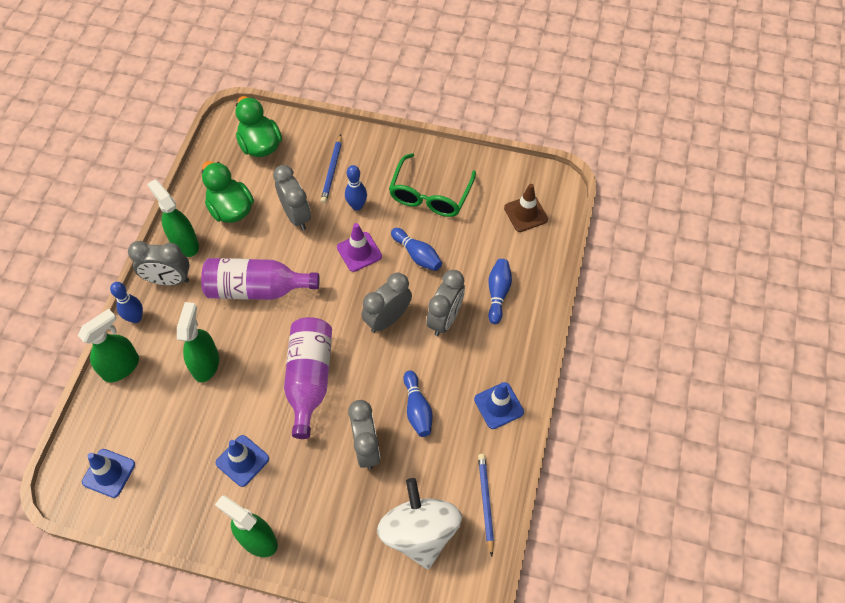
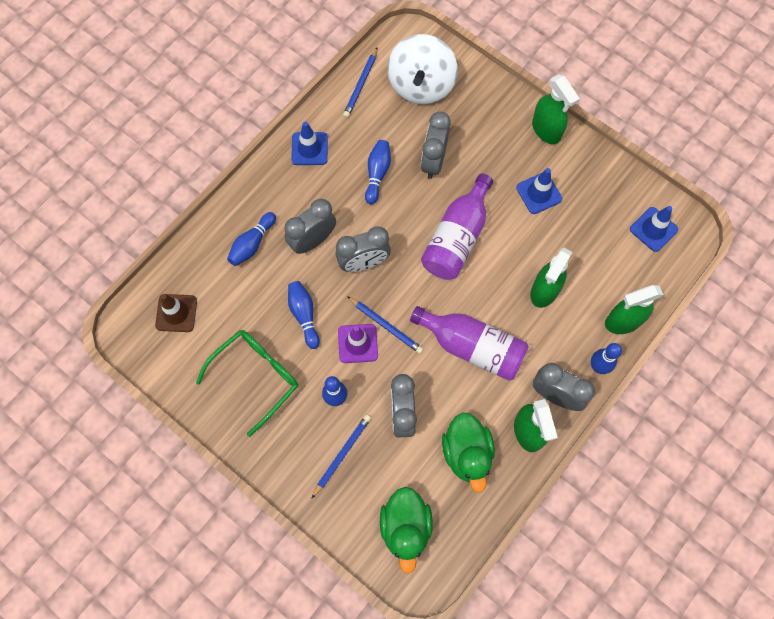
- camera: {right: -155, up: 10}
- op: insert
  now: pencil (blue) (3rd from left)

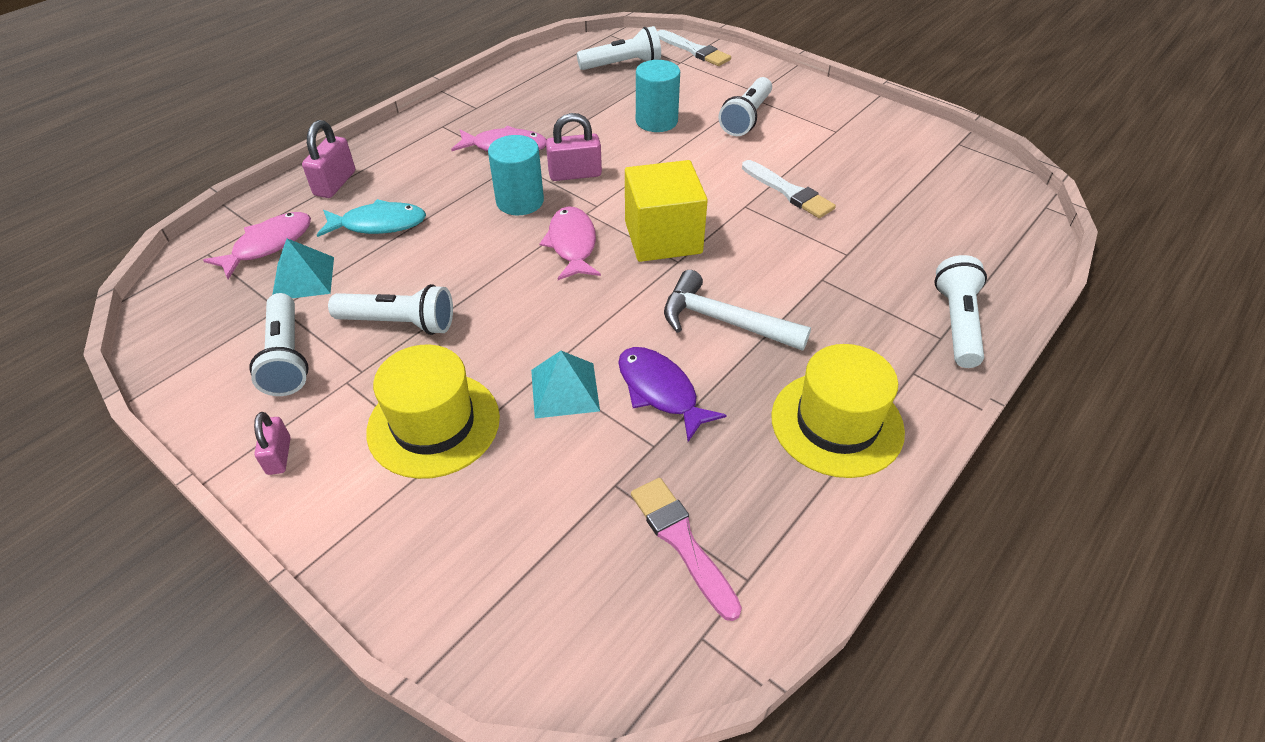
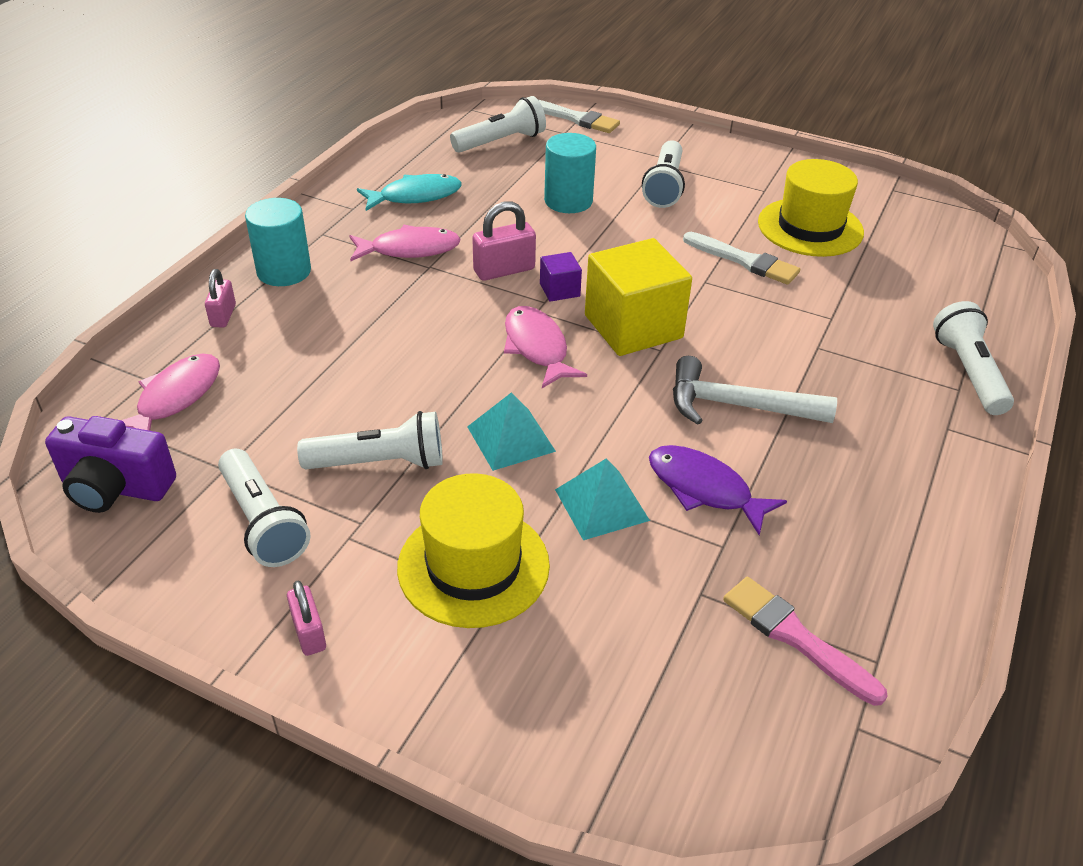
- camera: {right: -15, up: -5}
- op: resize
  was: padlock (pink) (2nd from left in the first image)
  ratio: 0.65
- op: move
  was: cylinder (turquoise) (1st from left)
- op: move
  was: fish (turquoise)
- op: move
  was: pyramid (turquoise) (1st from left)
- op: move
  was: hat (yellow) (2nd from left)
- op: insert
  now: cube (purple)
- op: insert
  now: camera (purple)

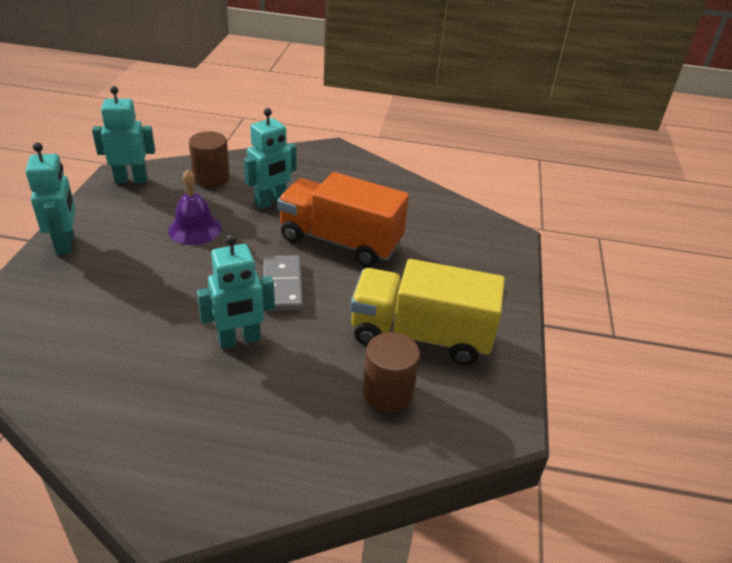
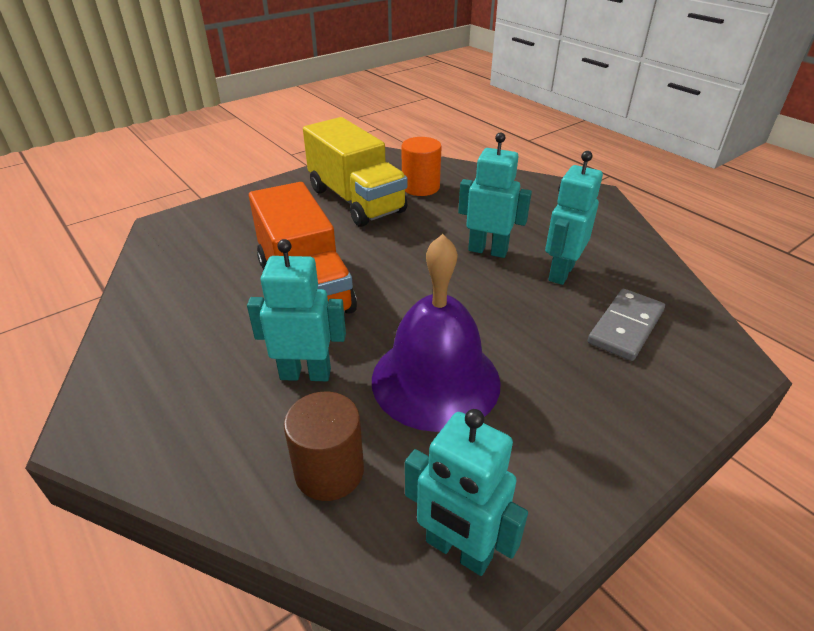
- camera: {right: -135, up: 0}
- op: move
  was: robot (turquoise) (1st from left in the first image)
  now: robot (turquoise) (4th from left)
- op: resize
  was: bell (purple)
  ratio: 1.67
- op: move
  was: domino (grey)
- op: recolor
  was: cylinder (brown) (2nd from left)
  now: cylinder (orange)

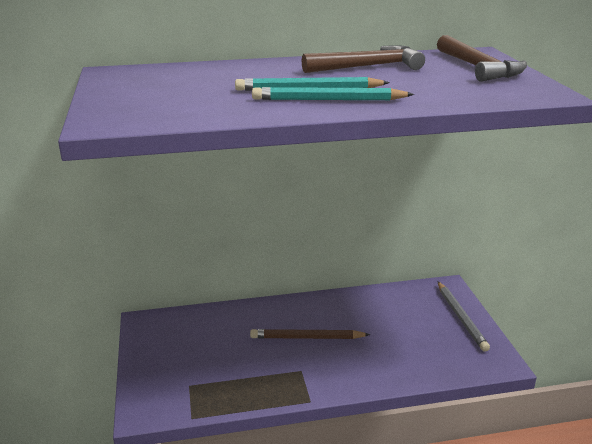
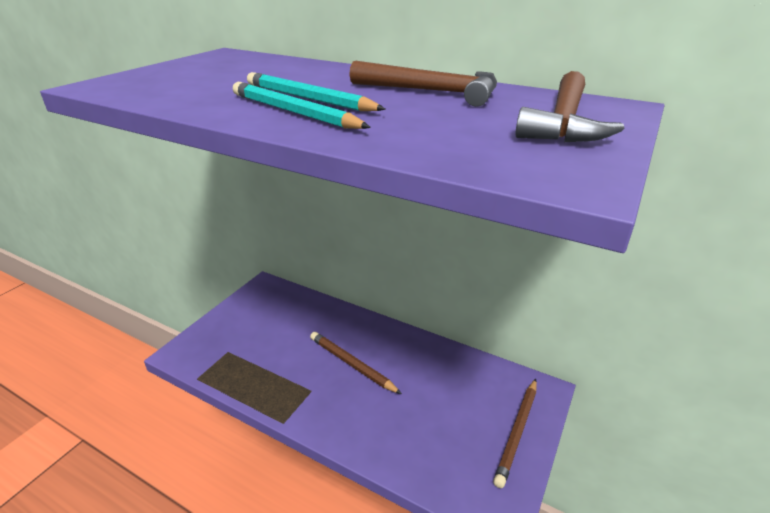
- camera: {right: 40, up: 5}
- op: recolor
  was: pencil (grey)
  now: pencil (brown) (2nd from left)

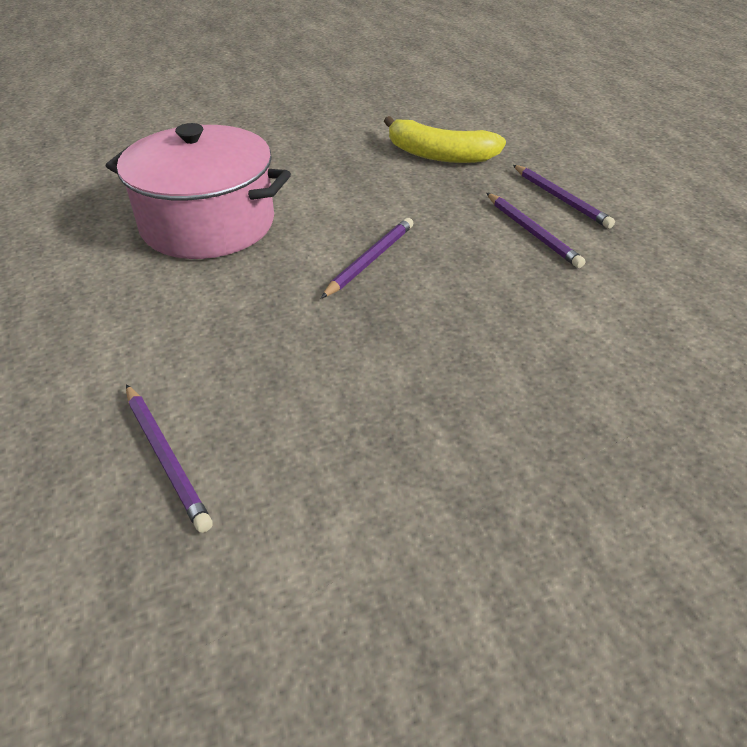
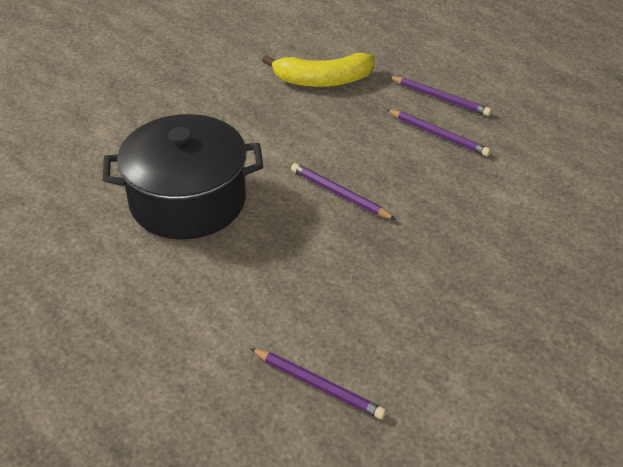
- camera: {right: -25, up: 0}
- op: recolor
  was: pot (pink)
  now: pot (black)
- op: rotate
  was: pencil (purple) (2nd from left)
  clockwise: -60

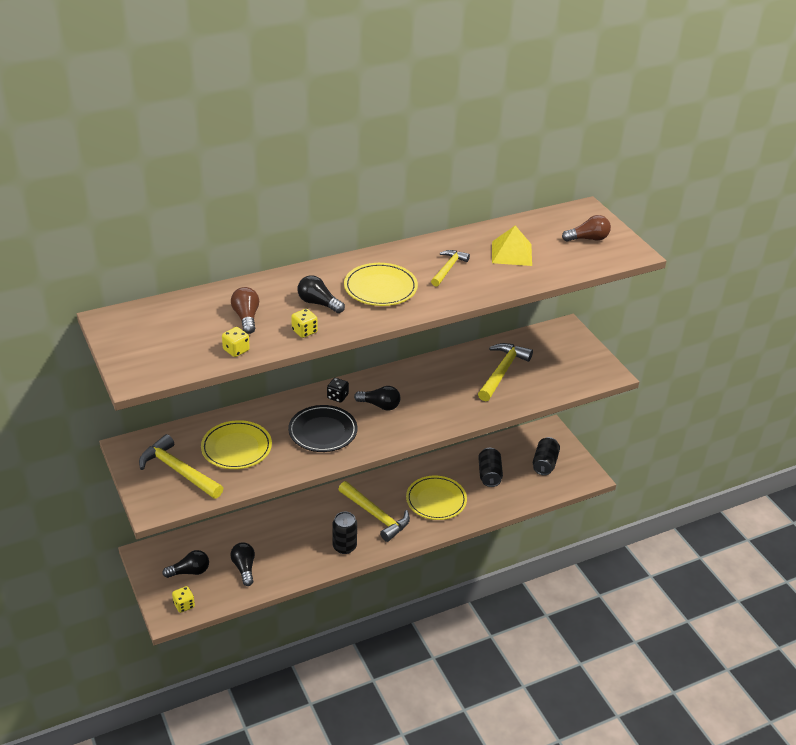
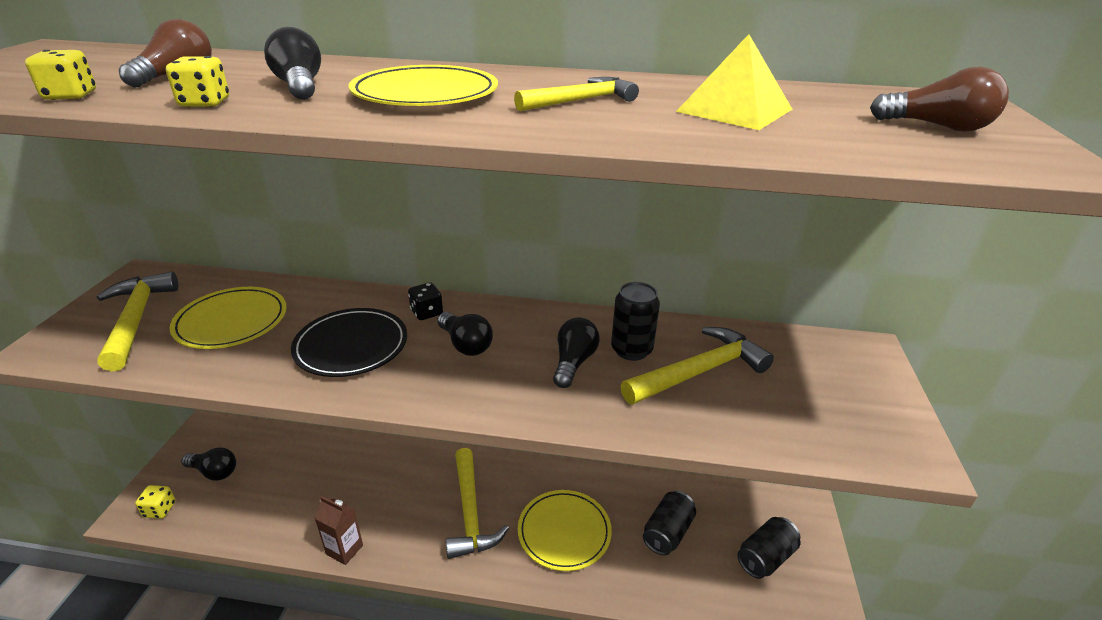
- camera: {right: 35, up: -5}
- op: move
  was: can (black) (1st from left)
- op: move
  was: light bulb (black) (2nd from left in the first image)
  now: light bulb (black) (4th from left)
- op: insert
  now: carton (brown)

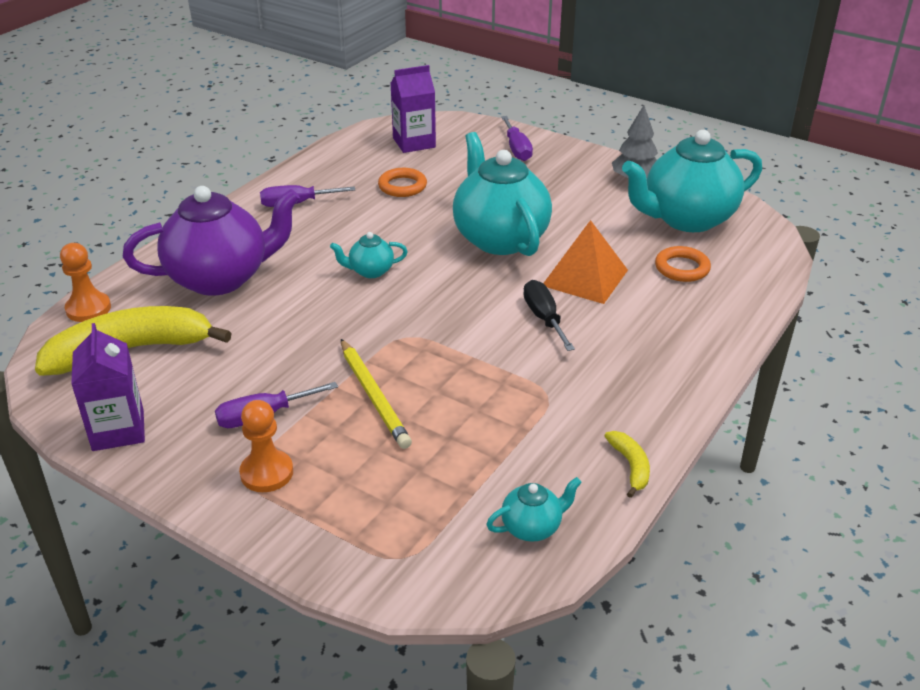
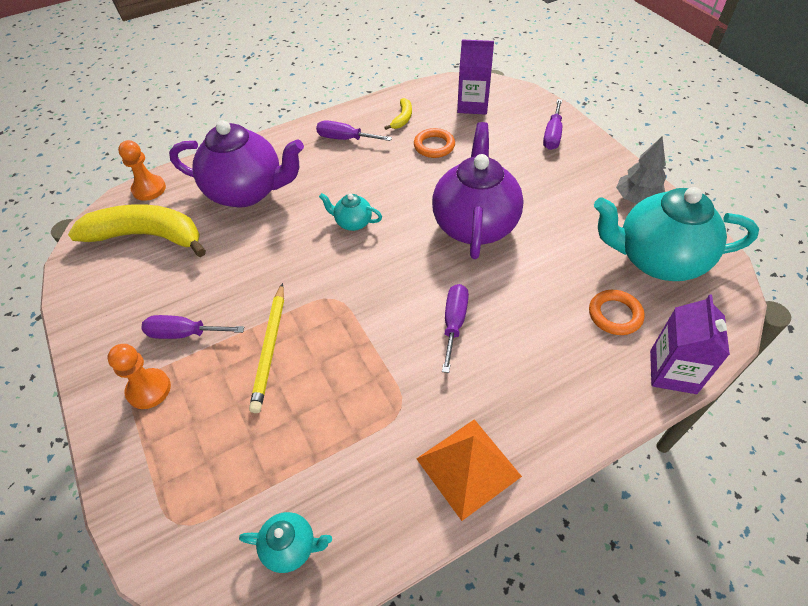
- camera: {right: 30, up: 15}
- op: recolor
  was: teapot (turquoise) (2nd from left)
  now: teapot (purple) (2nd from left)
- op: move
  was: pyramid (orange)
- op: recolor
  was: screwdriver (black)
  now: screwdriver (purple) (3rd from left)
- op: move
  was: carton (purple) (1st from left in the first image)
  now: carton (purple) (2nd from left)
- op: move
  was: banana (yellow) (2nd from left)

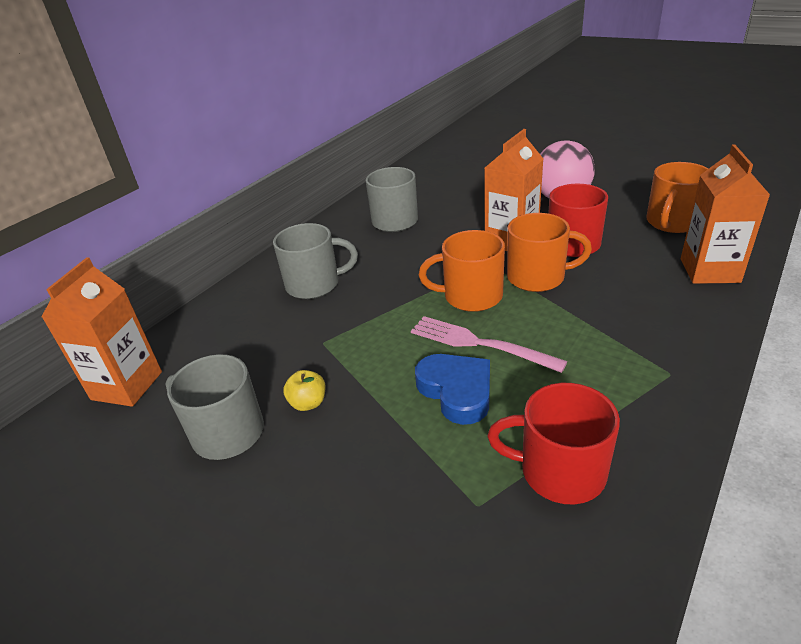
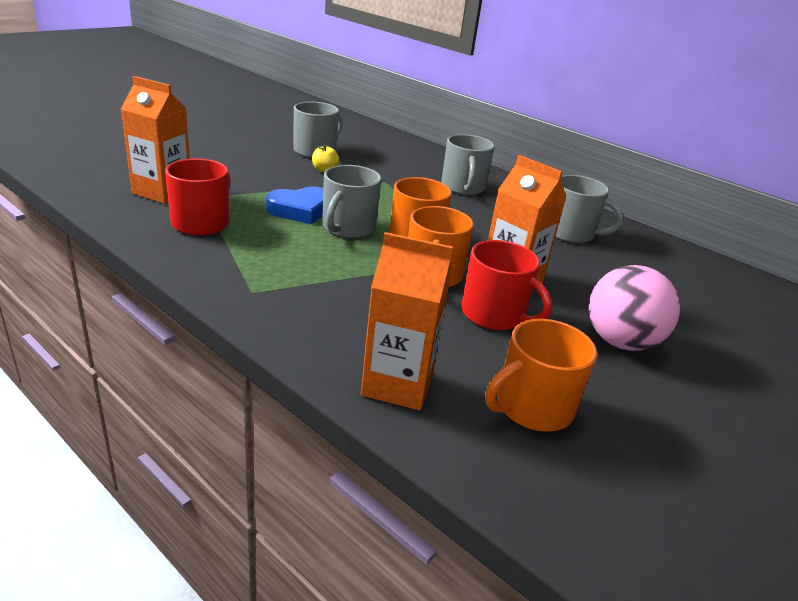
- camera: {right: 90, up: -5}
- op: rotate
  was: mug (orange) (3rd from left)
  clockwise: -75
- op: move
  was: carton (orange) (1st from left)
- op: replace
  was: fork (pink)
  now: mug (grey) (2nd from left)

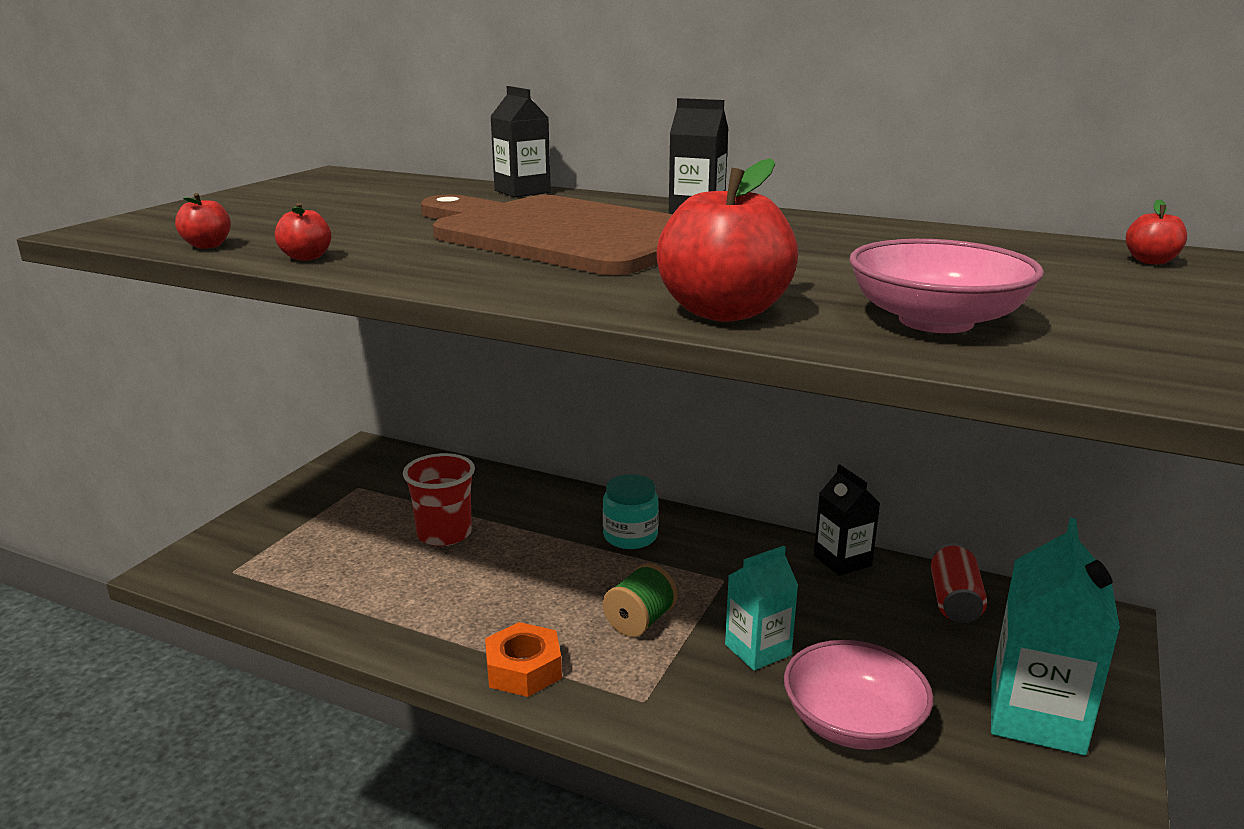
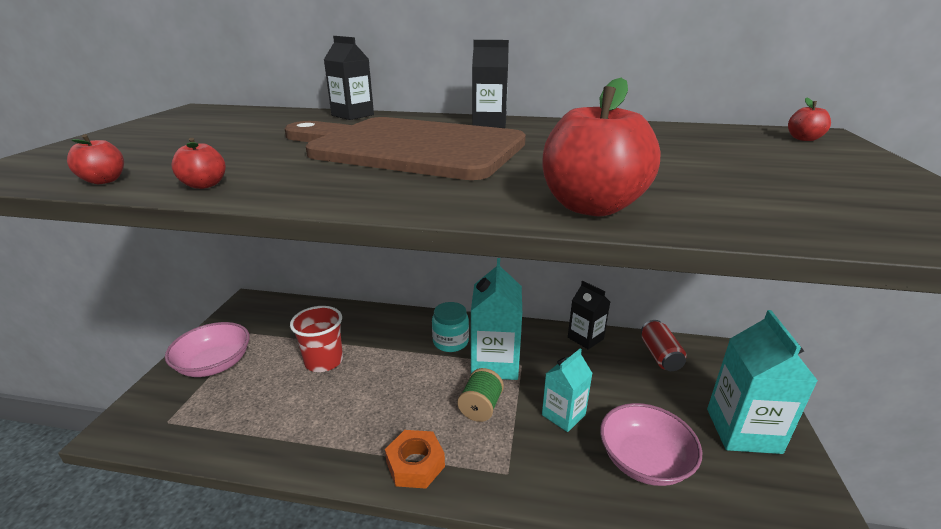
- camera: {right: -15, up: 5}
- op: move
  was: bowl (pink) (2nd from left in the first image)
  now: bowl (pink) (1st from left)
- op: insert
  now: carton (turquoise) (1st from left)

